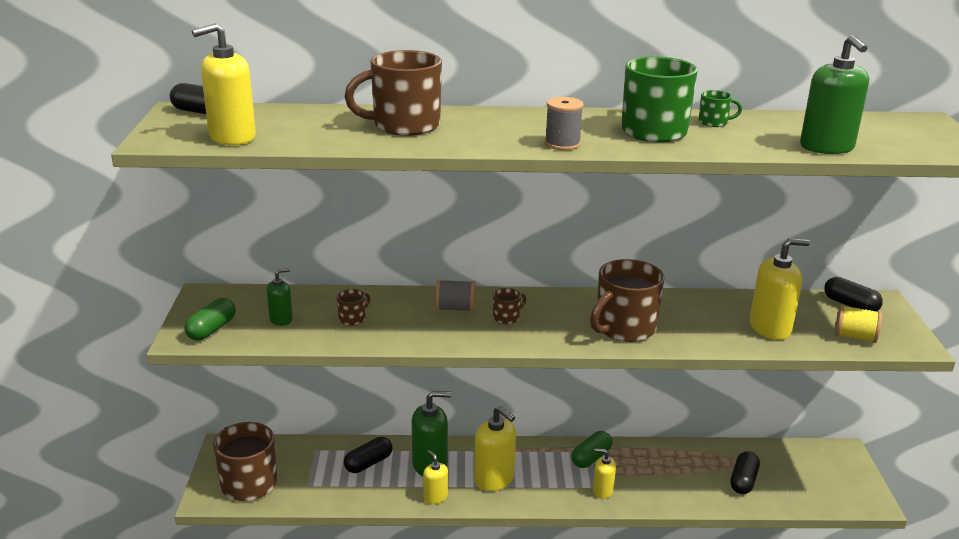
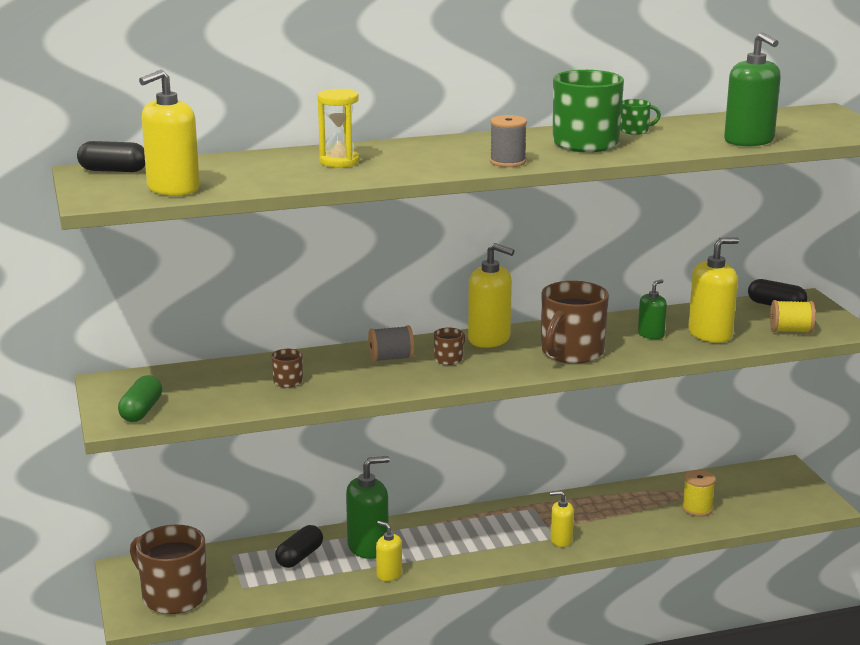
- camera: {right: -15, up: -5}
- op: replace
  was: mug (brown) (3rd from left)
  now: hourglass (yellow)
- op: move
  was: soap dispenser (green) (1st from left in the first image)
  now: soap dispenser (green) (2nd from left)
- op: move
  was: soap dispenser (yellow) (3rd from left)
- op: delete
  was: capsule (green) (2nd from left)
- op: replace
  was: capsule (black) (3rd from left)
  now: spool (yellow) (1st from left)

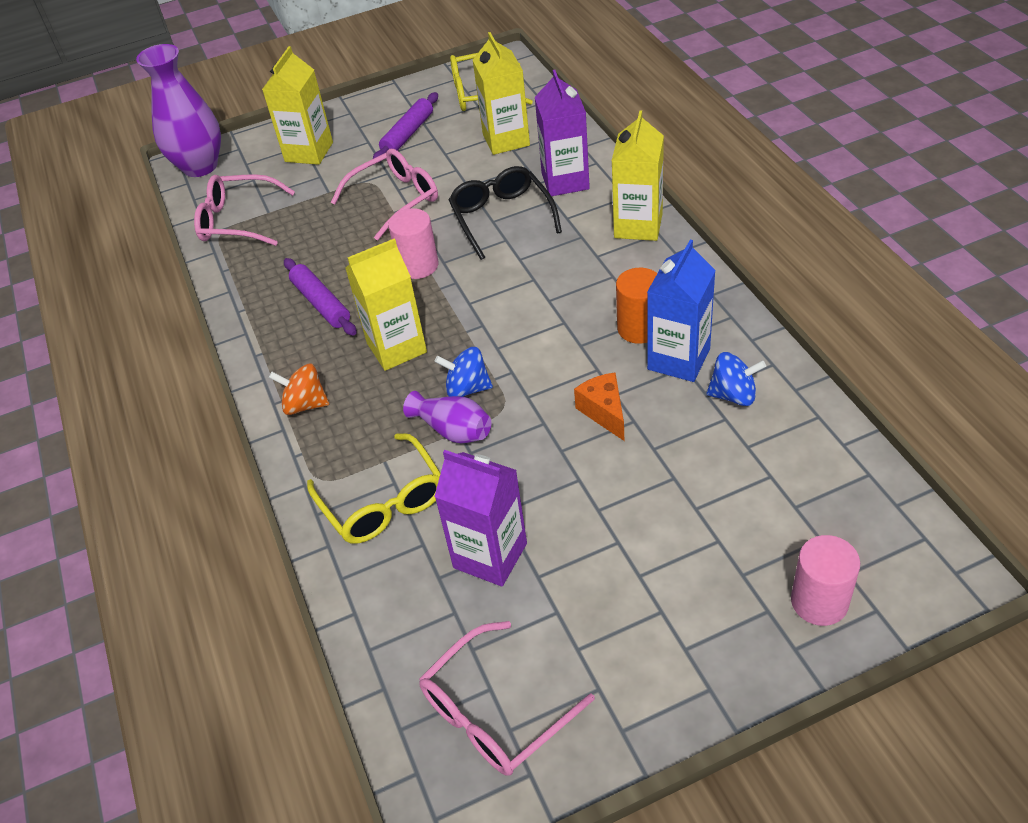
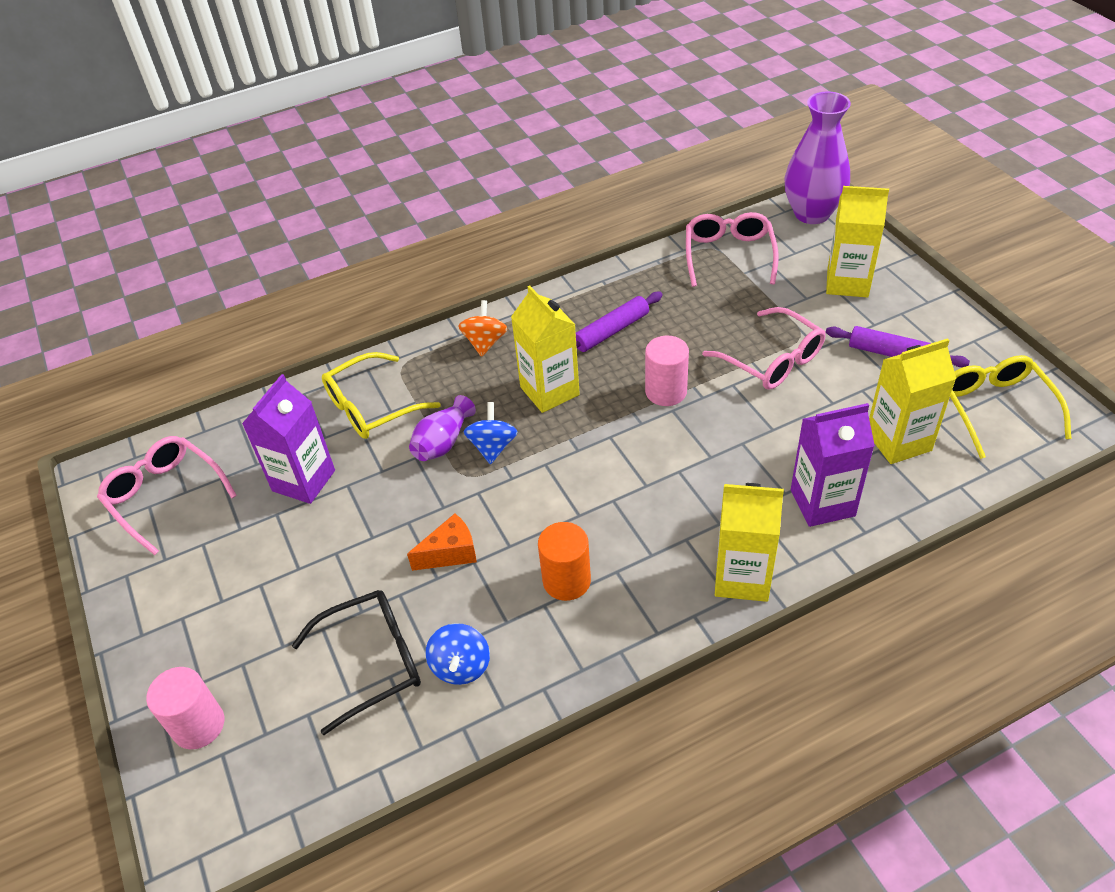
- camera: {right: 85, up: 0}
- op: move
  was: glasses (black)
- op: delete
  was: carton (blue)

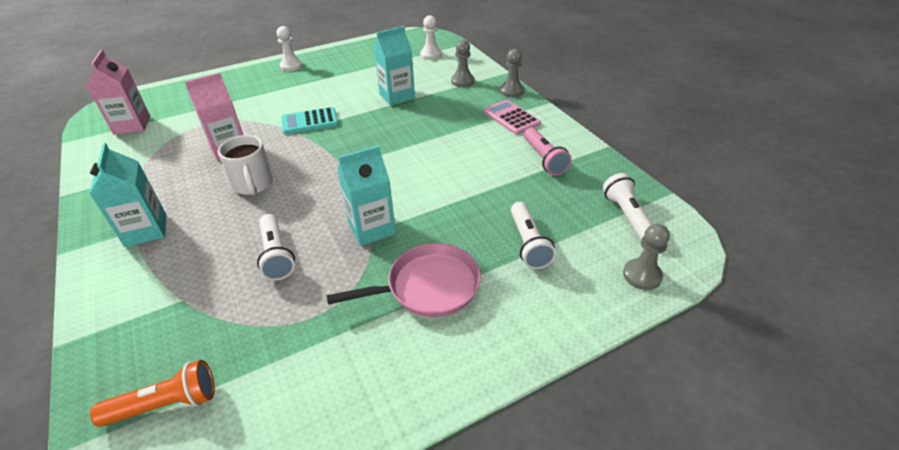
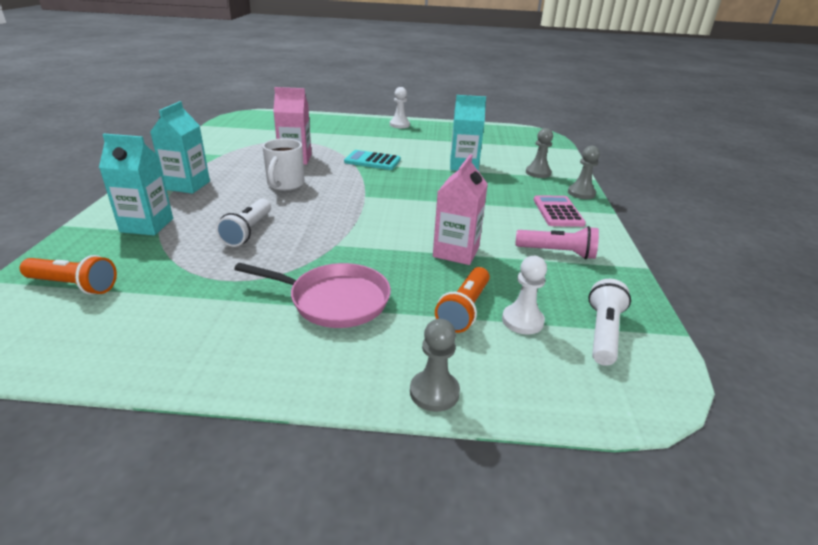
- camera: {right: 30, up: -10}
- op: move
  was: pawn (white) (2nd from left)
- op: move
  was: carton (pink) (1st from left in the first image)
  now: carton (pink) (2nd from left)
- op: rotate
  was: flashlight (pink)
  clockwise: -90
- op: move
  was: carton (turquoise) (2nd from left in the first image)
  now: carton (turquoise) (1st from left)
- op: recolor
  was: flashlight (white) (2nd from left)
  now: flashlight (orange) (2nd from left)
- op: move
  was: pawn (grey) (3rd from left in the first image)
  now: pawn (grey) (1st from left)

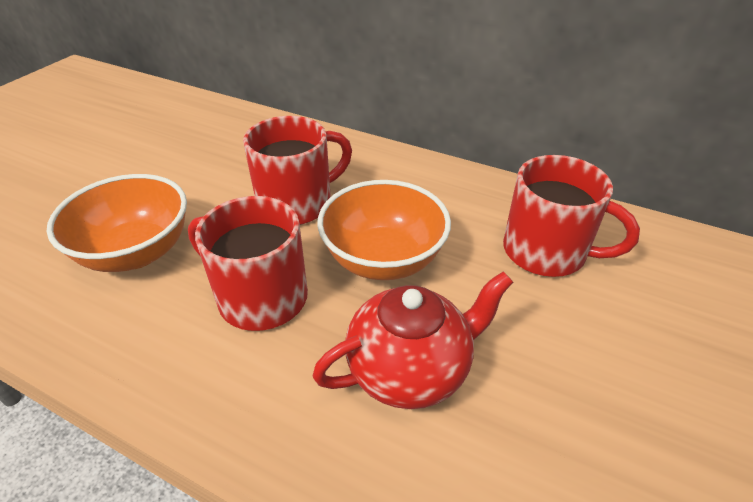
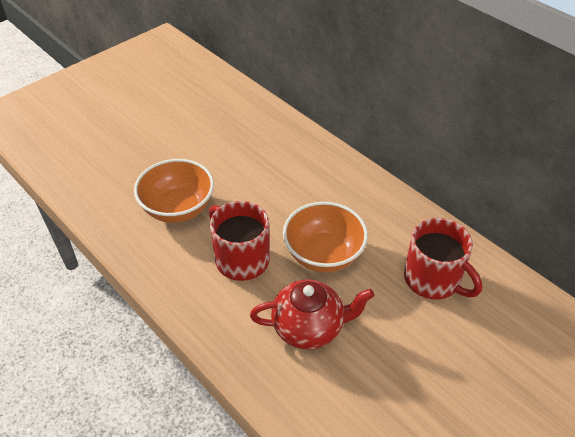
- camera: {right: 20, up: 5}
- op: delete
  was: mug (red) (2nd from left)

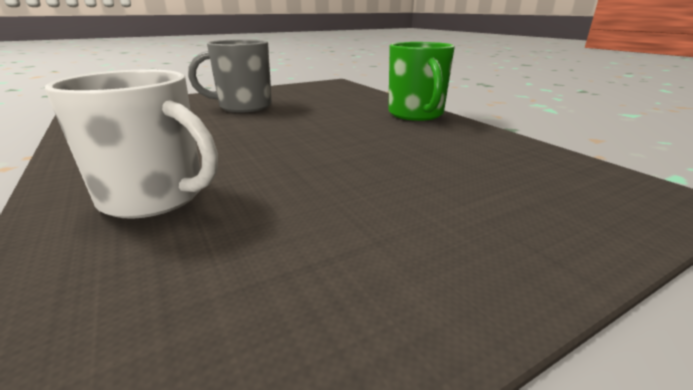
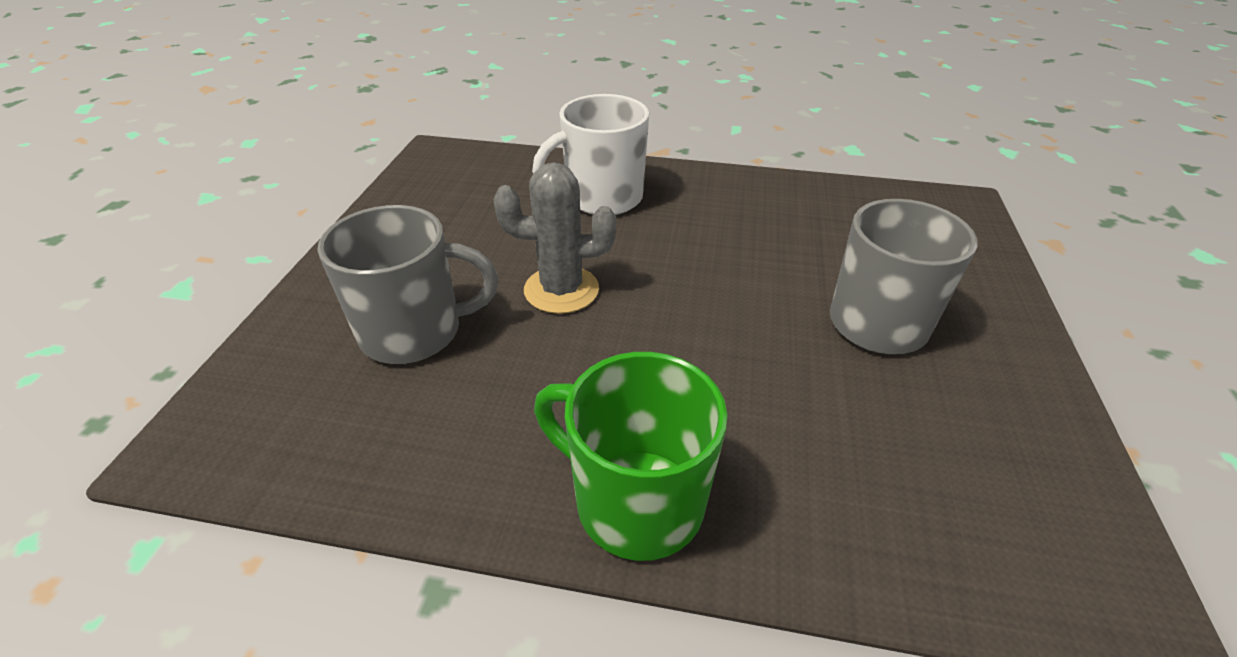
- camera: {right: 130, up: 15}
- op: insert
  now: cactus (grey)
- op: insert
  now: mug (grey) (1st from left)

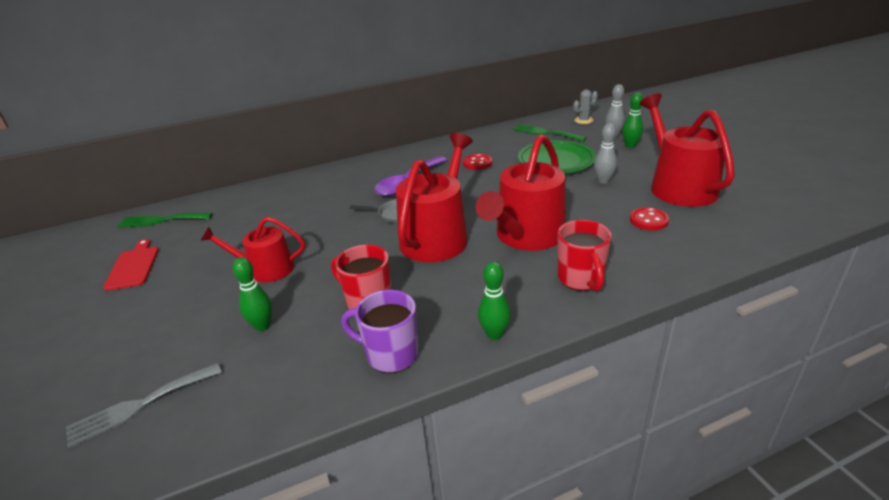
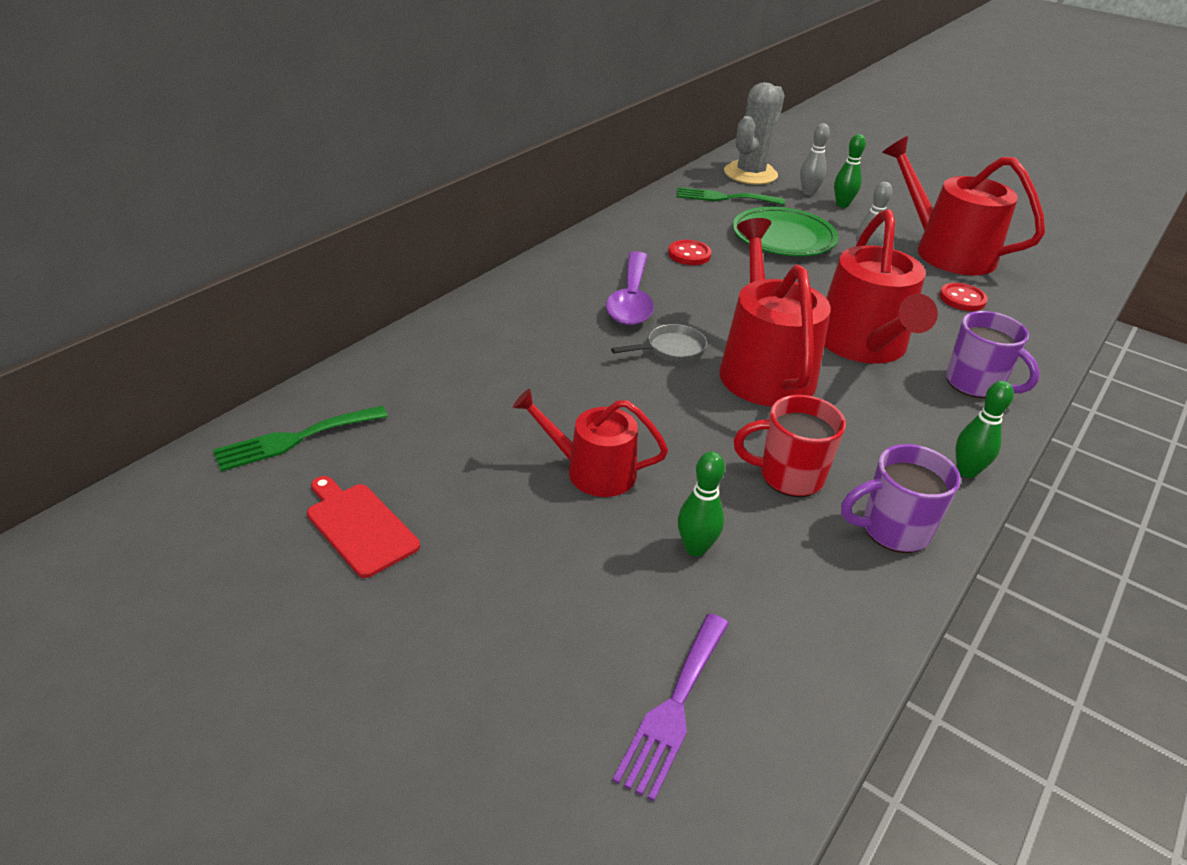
- camera: {right: -35, up: 5}
- op: resize
  was: cactus (grey)
  ratio: 2.04
- op: rotate
  was: watering can (red) (1st from left)
  clockwise: 45
- op: recolor
  was: mug (red) (2nd from left)
  now: mug (purple) (2nd from left)
- op: recolor
  was: fork (grey)
  now: fork (purple)

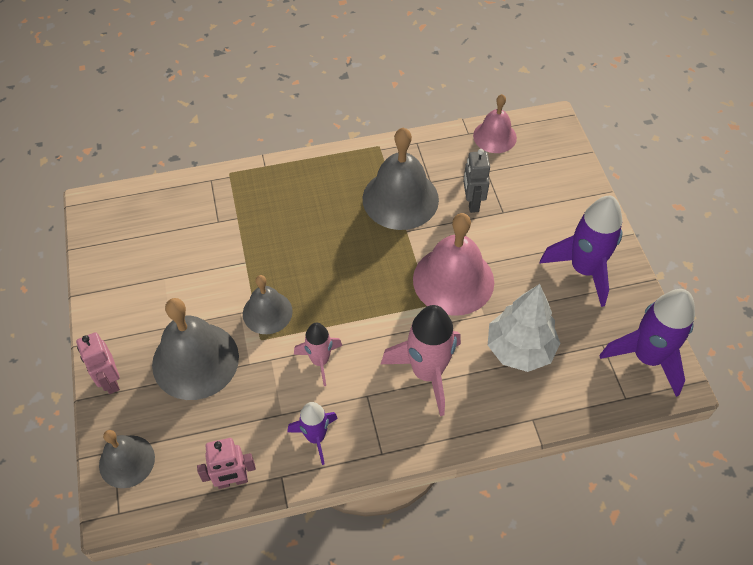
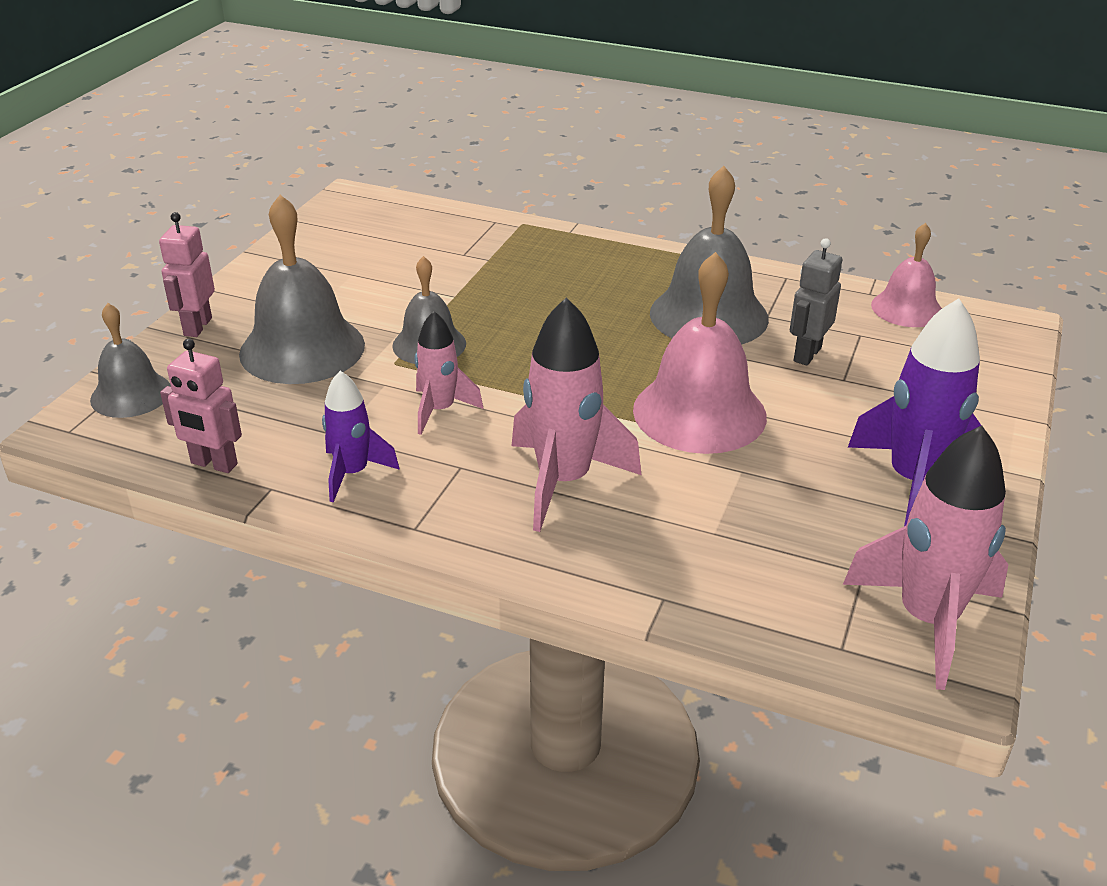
- camera: {right: 35, up: -20}
- op: delete
  was: tree (white)
- op: recolor
  was: rocket (purple) (3rd from left)
  now: rocket (pink) (3rd from left)

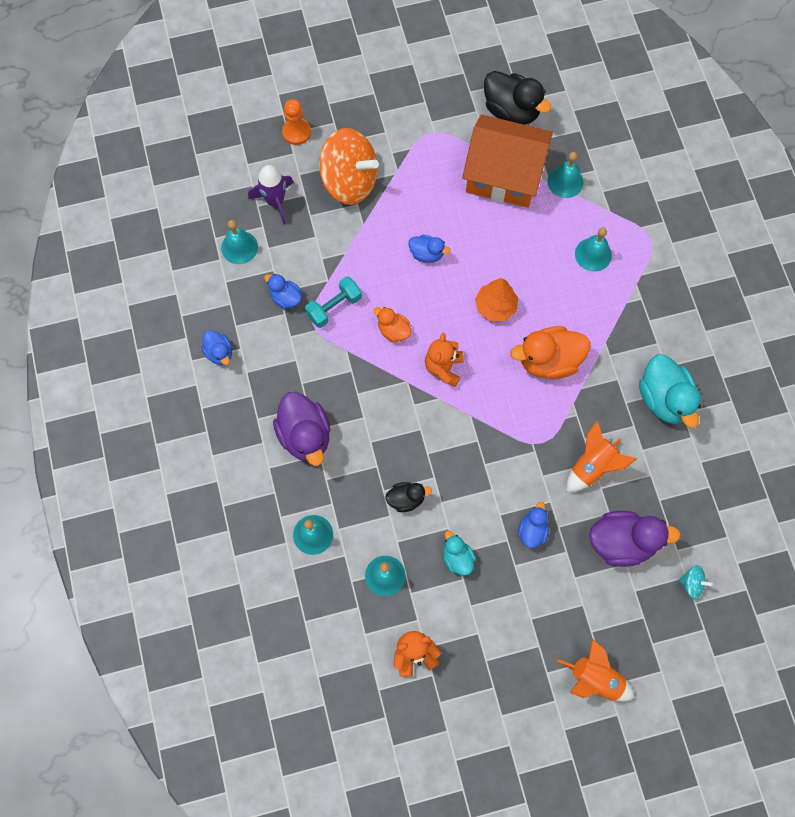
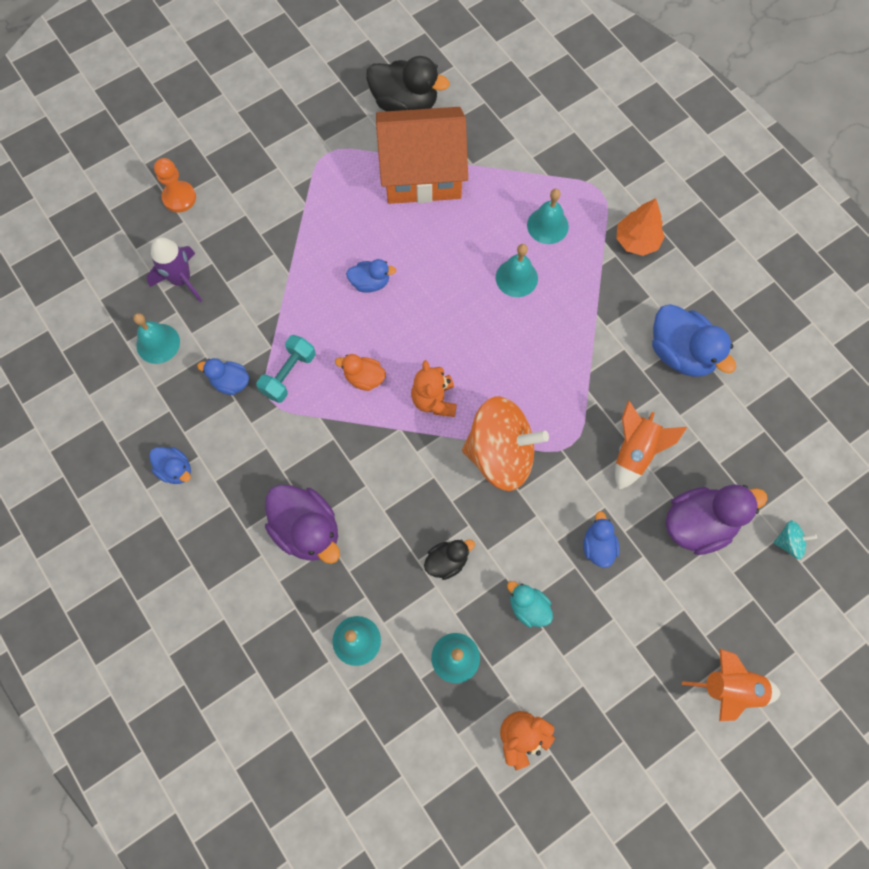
- camera: {right: -20, up: 0}
- op: move
  was: spinning top (orange)
- op: move
  was: bell (turquoise) (4th from left)
- op: move
  was: tree (orange)
- op: delete
  was: duck (orange) (2nd from left)
- op: recolor
  was: duck (turquoise) (2nd from left)
  now: duck (blue) (5th from left)

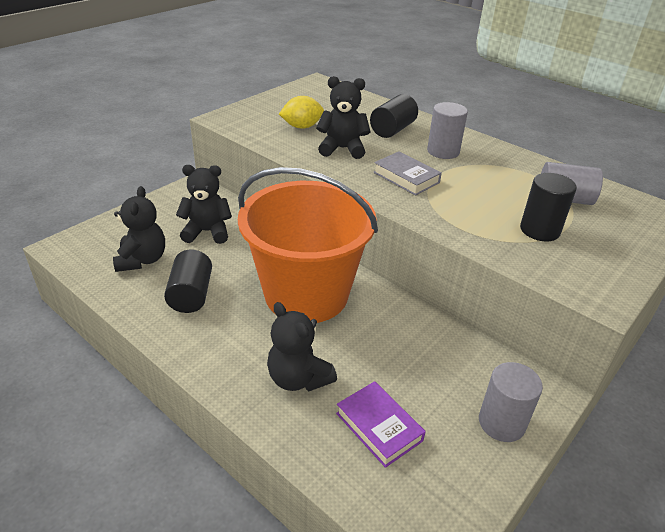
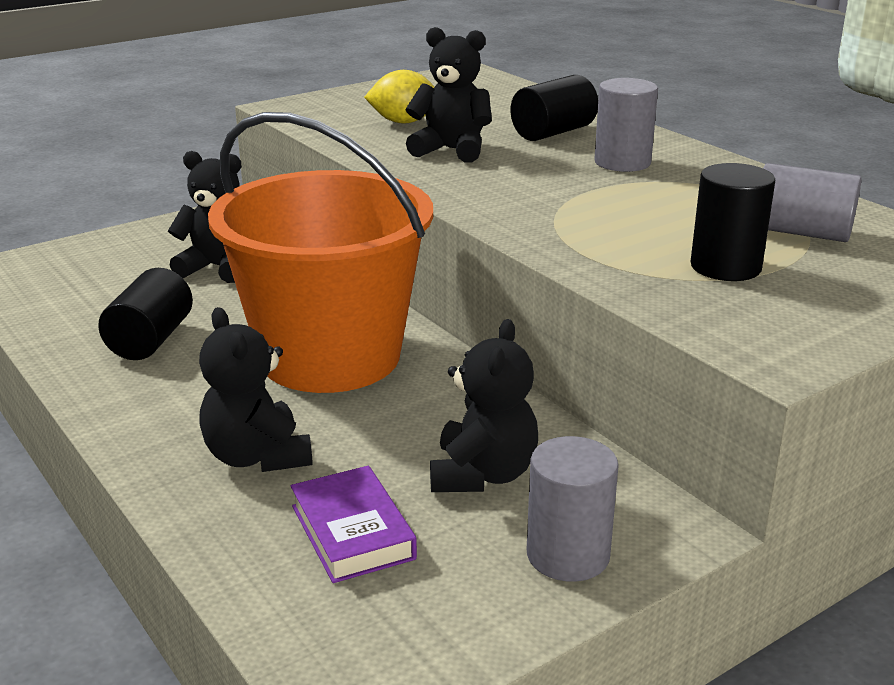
- camera: {right: 15, up: -10}
- op: delete
  was: book (grey)
- op: move
  was: teddy bear (black) (1st from left in the first image)
  now: teddy bear (black) (4th from left)

